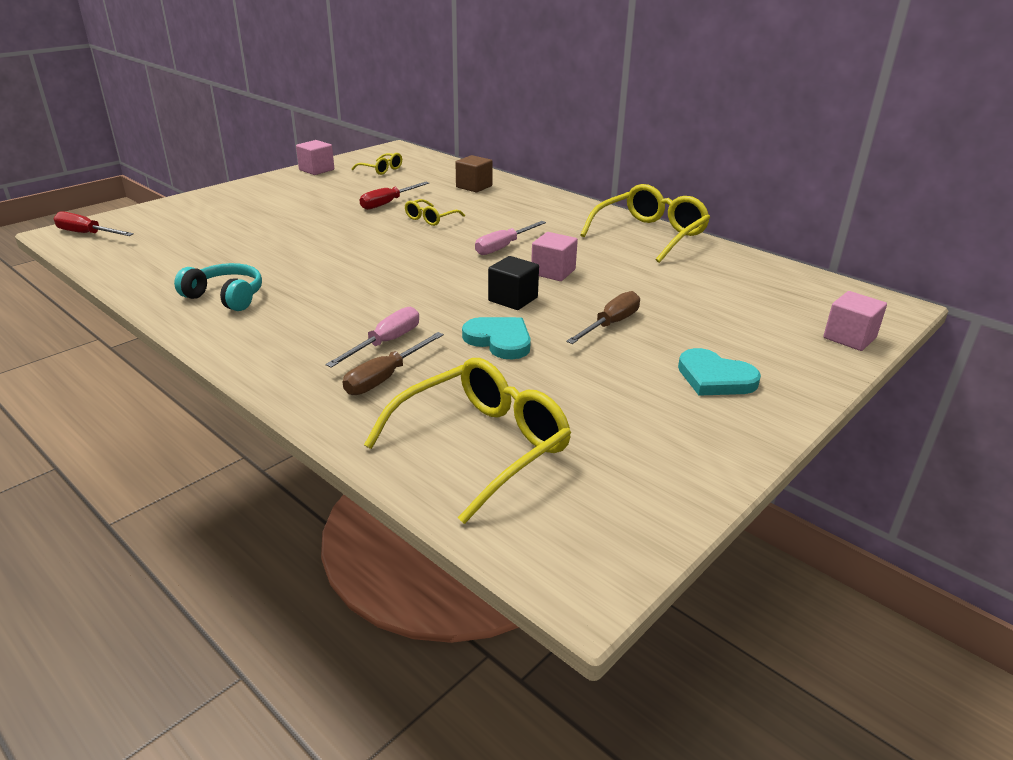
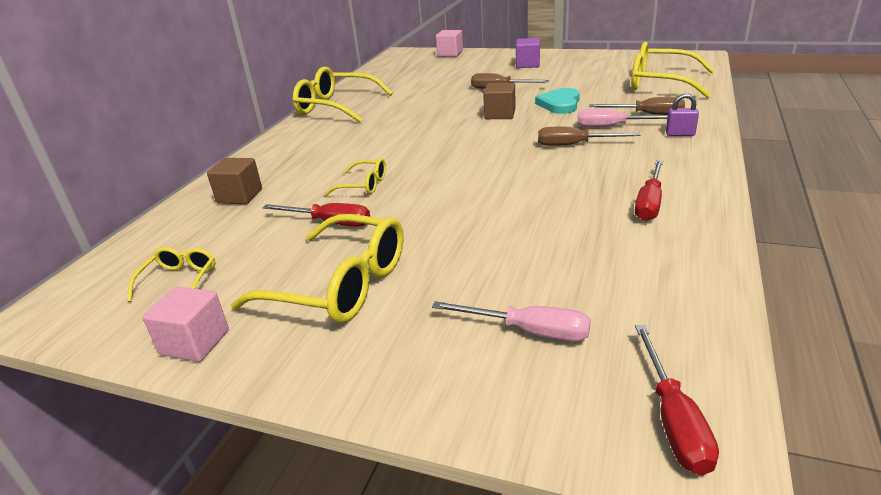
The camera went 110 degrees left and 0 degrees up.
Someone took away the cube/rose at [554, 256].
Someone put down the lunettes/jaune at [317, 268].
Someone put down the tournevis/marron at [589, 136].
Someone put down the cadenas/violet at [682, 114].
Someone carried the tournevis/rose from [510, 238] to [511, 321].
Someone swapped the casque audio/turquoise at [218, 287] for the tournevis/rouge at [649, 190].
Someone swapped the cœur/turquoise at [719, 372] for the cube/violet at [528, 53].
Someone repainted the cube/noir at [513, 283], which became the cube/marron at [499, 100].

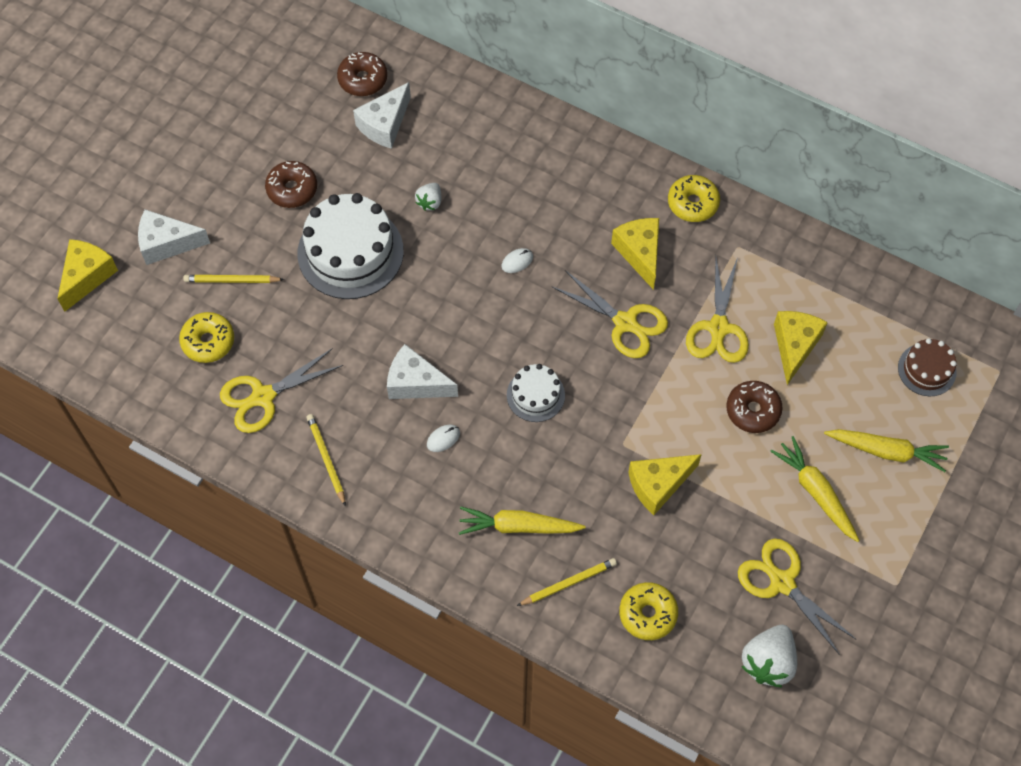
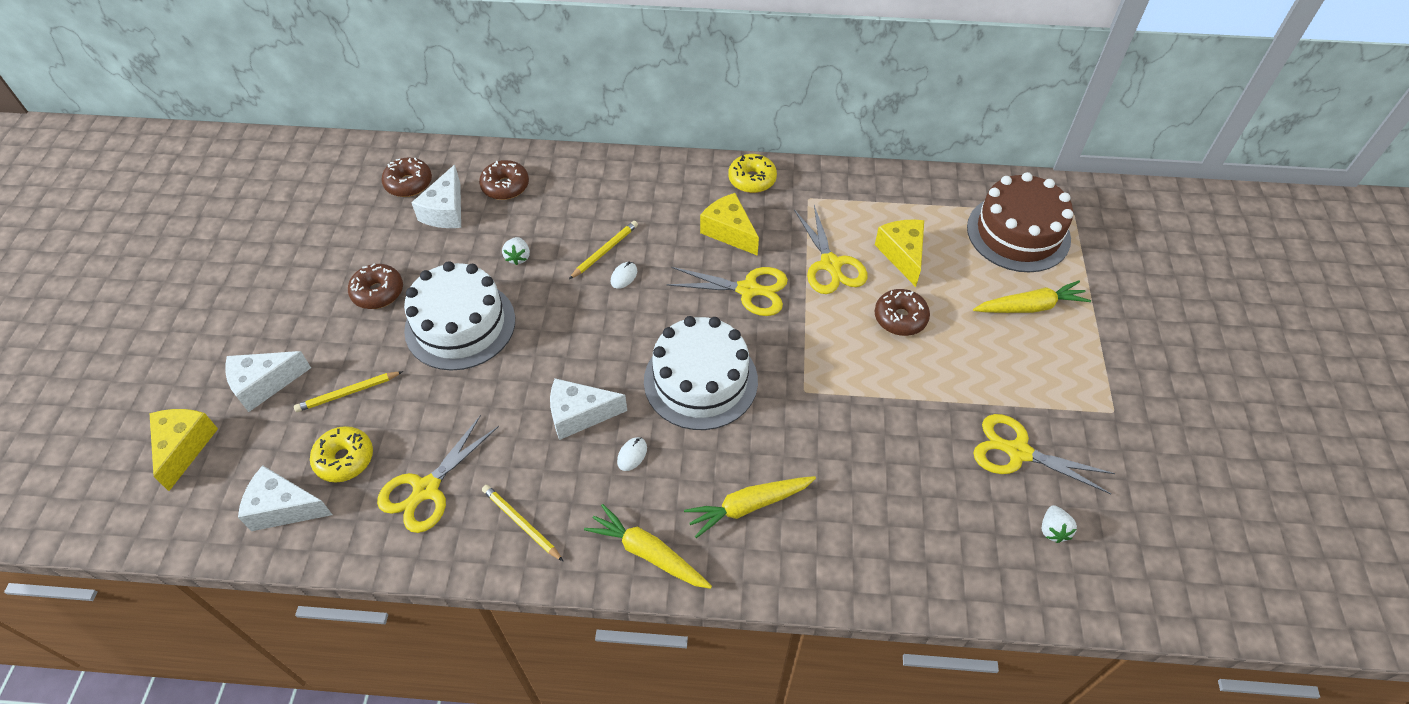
The camera went 25 degrees left and 10 degrees down.
Someone took away the beignet/jaune at [648, 611].
Someone took away the fromage/jaune at [665, 484].
Someone put down the fromage/blanc at [285, 498].
Someone put down the beignet/marron at [504, 180].
Someone carried the crayon/jaune from [567, 582] to [603, 250].
Someone carried the carotte/jaune from [815, 489] to [648, 546].
Someone scaled the gâteau/blanc at [536, 393] by 1.89.
Someone scaled the fraise/blanc at [769, 656] by 0.56.
Someone scaled the gâteau/marron at [927, 367] by 1.89.

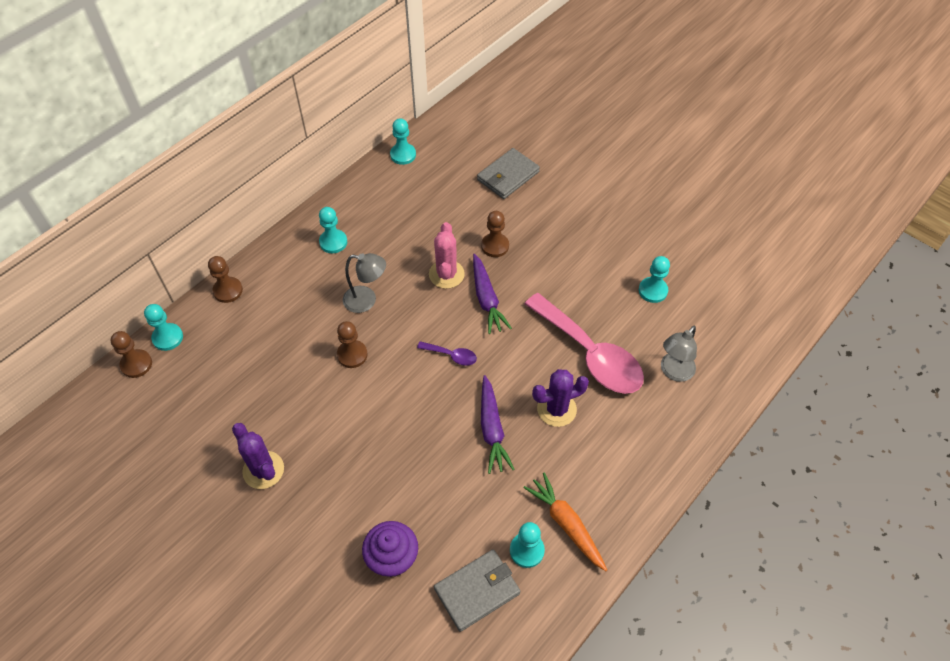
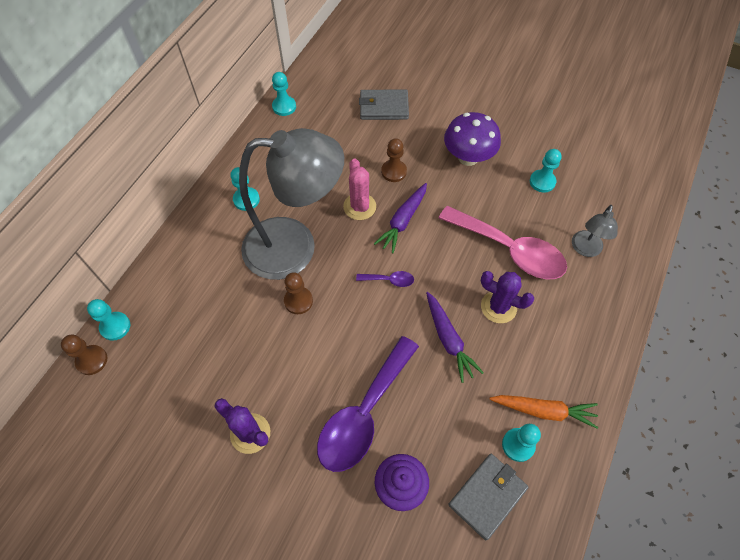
The camera went 15 degrees left and 5 degrees up.
Someone took away the pion/marron at [225, 279].
Someone put down the cuillère/violet at [368, 404].
Someone put down the champignon/violet at [472, 139].
Someone rotated the carotte/violet at [492, 294] by 60 degrees clockwise.
Someone rotated the portefeuille/gris at [508, 173] by 60 degrees clockwise.
Someone rotated the carotte/orange at [565, 522] by 150 degrees clockwise.
Someone rotated the cactus/violet at [560, 398] by 60 degrees clockwise.
Someone scaled the lampe/gris at [364, 283] by 2.33.

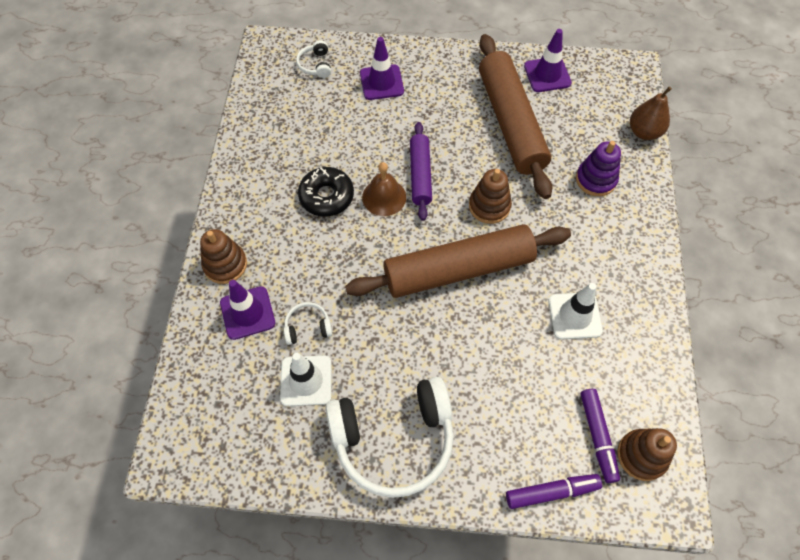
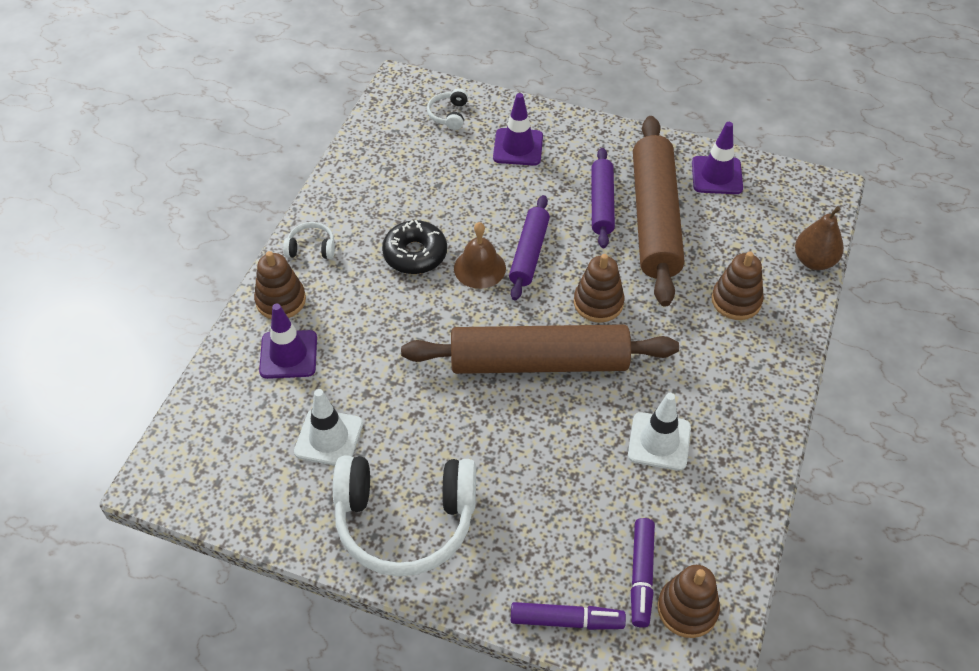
The camera went 15 degrees right and 10 degrees down.
Someone put down the rouleau à pâtisserie/violet at [603, 198].
Someone carried the casque audio/blanc from [308, 323] to [309, 240].
Someone repainted the jouet à empiler/violet at [598, 168], which became the jouet à empiler/marron at [738, 285].

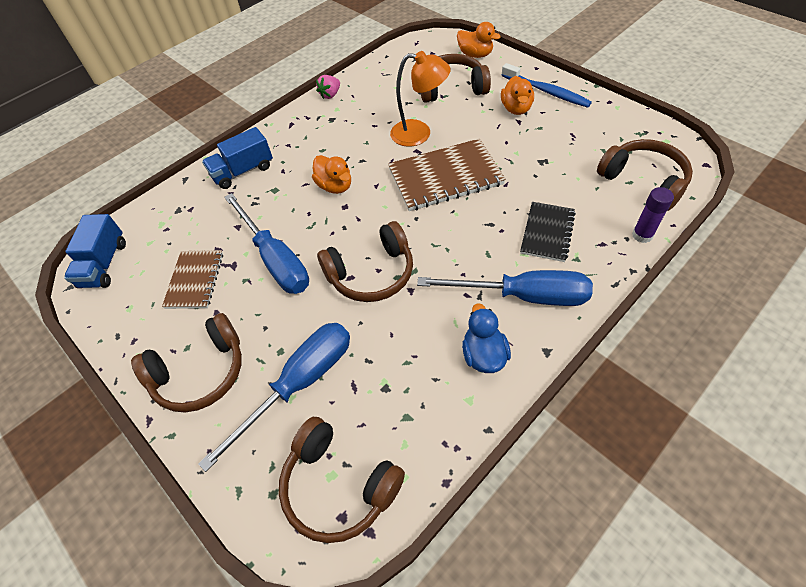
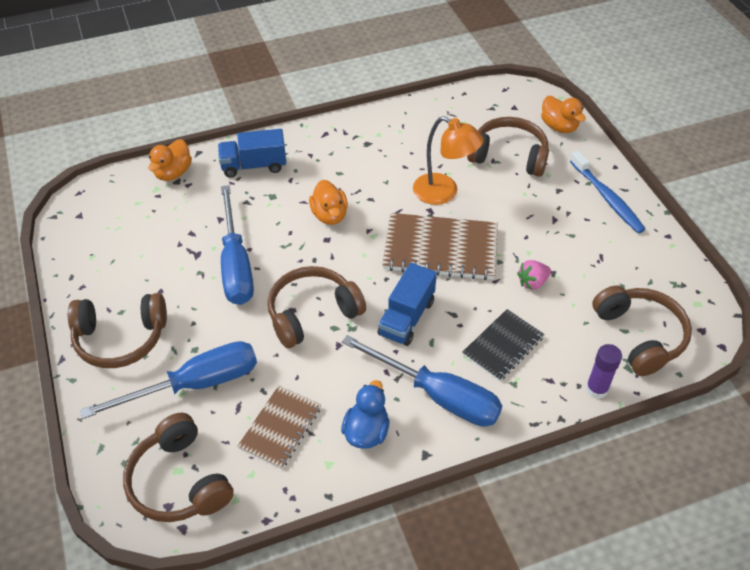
The camera went 20 degrees right and 5 degrees down.
Someone carried the camion/bleu from [95, 251] to [407, 304].
Someone carried the carnet/marron from [192, 279] to [279, 427].
Someone carried the fraise/rose from [328, 87] to [534, 275].
Someone carried the canard/orange from [517, 95] to [170, 160].
Someone rotated the casque audio/marron at [365, 261] by 150 degrees clockwise.

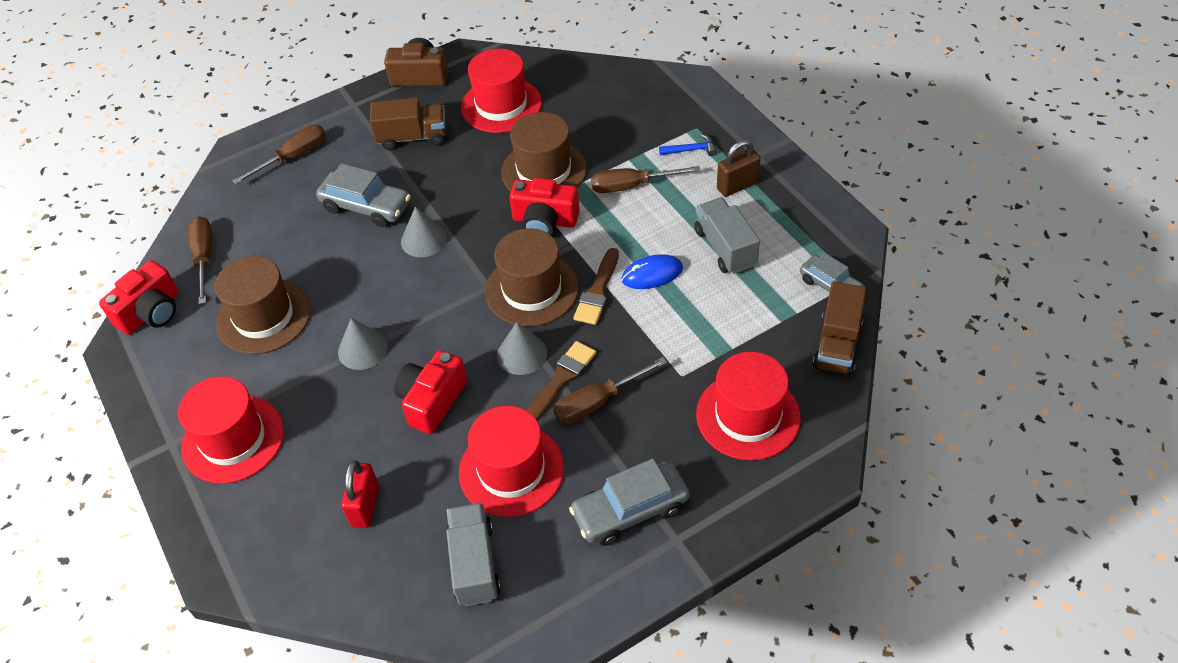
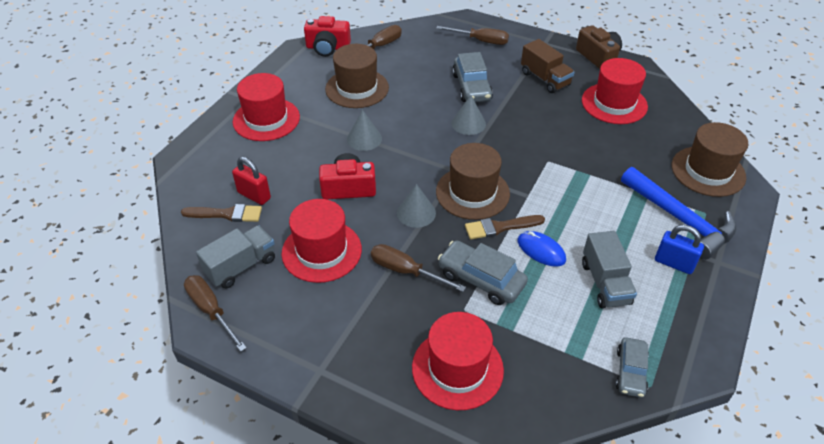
The camera went 55 degrees right and 5 degrees down.
Someone took away the appareil photo/rouge at [544, 206].
Someone took away the camion/marron at [839, 328].
Someone carried the chapeau/marron from [544, 152] to [710, 159].
Someone carried the pinceau/marron from [561, 380] to [221, 213].
Someone carried the voiture/gris from [629, 502] to [483, 272].
Someone carried the tournevis/marron from [645, 179] to [215, 313].
Someone repainted the cadenas/marron at [739, 168], which became the cadenas/bleu at [679, 249].
Someone rotated the cadenas/rouge at [360, 494] by 60 degrees clockwise.
Someone rotated the camion/gris at [727, 236] by 135 degrees clockwise.
Someone scaled the marteau/bleu at [687, 145] by 2.46.

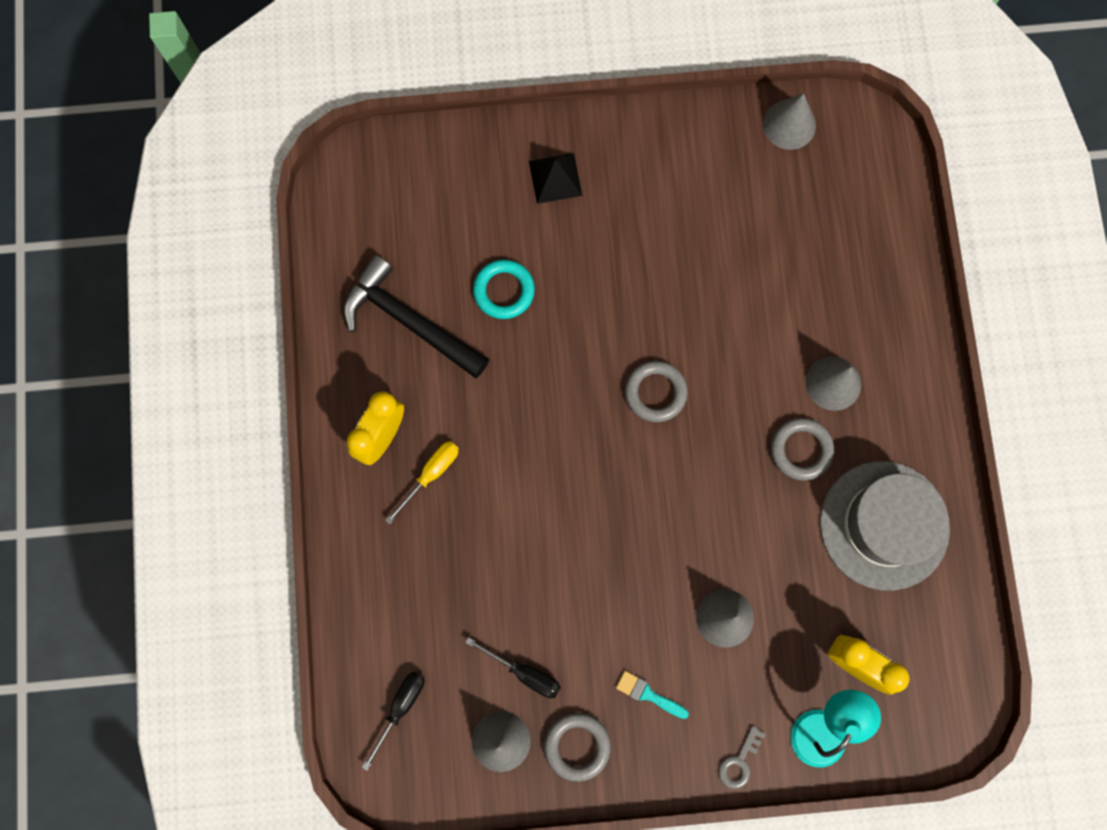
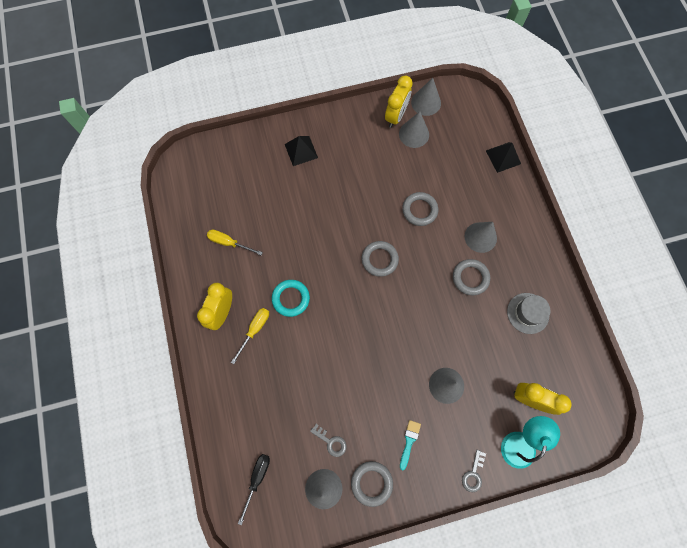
The camera went 10 degrees left and 5 degrees down.
Someone put down the réveil/jaune at [399, 101].
Someone put down the cône/gris at [414, 129].
Someone put down the anneau/gris at [420, 209].
Someone put down the pyramide/noir at [503, 157].
Someone carried the anneau/turquoise from [504, 289] to [291, 298].
Someone swapped the marteau/noir at [416, 316] for the tournevis/jaune at [235, 242].
Someone swapped the tournevis/noir at [513, 667] for the clé/gris at [328, 440].
Someone rotated the pinceau/turquoise at [652, 695] by 90 degrees clockwise.
Someone scaled the chapeau/gris at [885, 525] by 0.54.

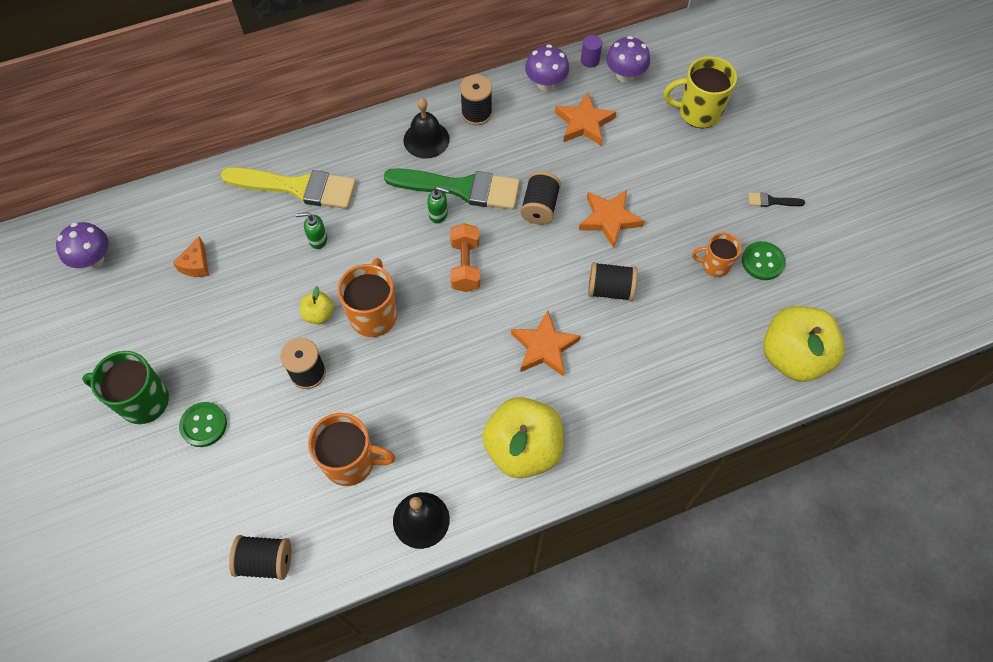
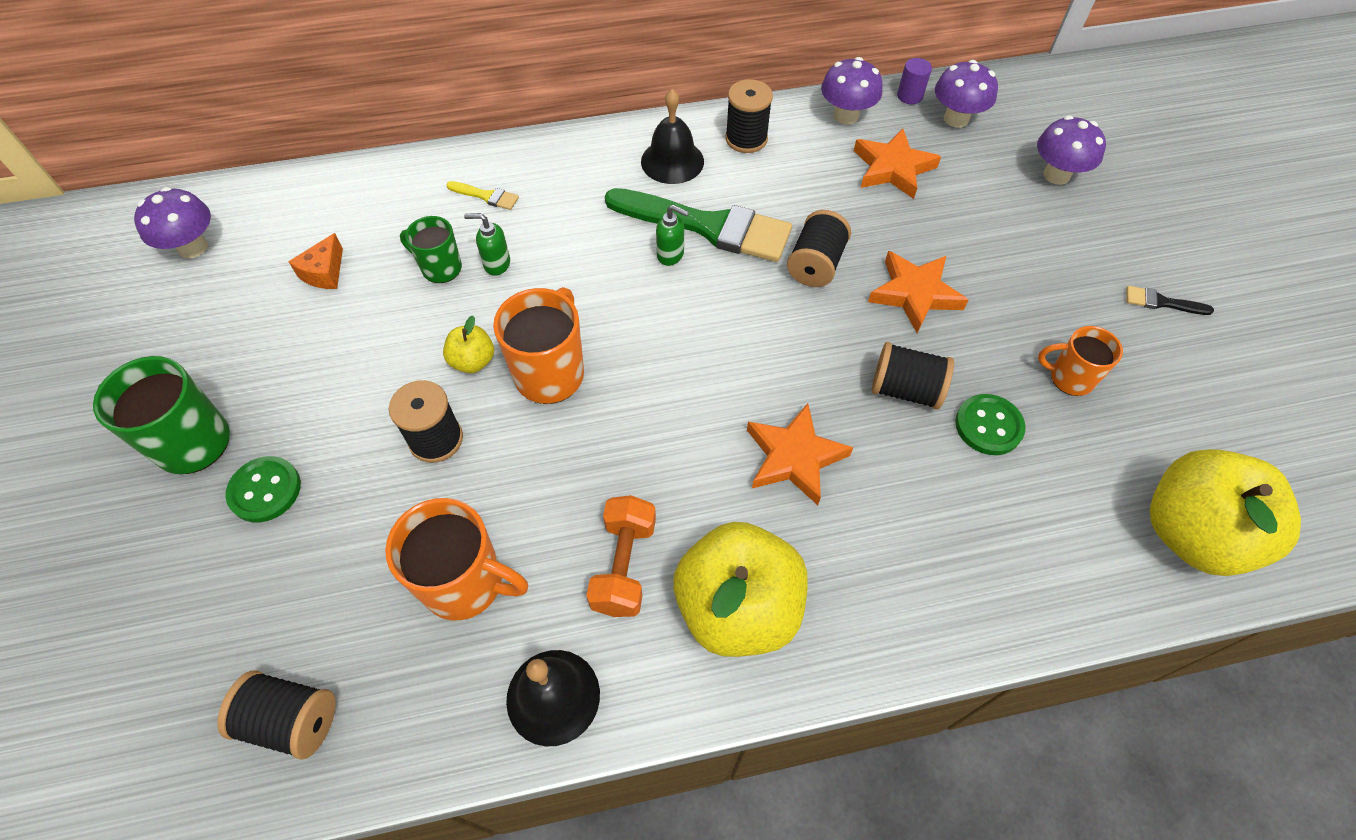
The camera went 10 degrees right and 5 degrees down.
Someone put down the tasse/vert at [431, 249].
Someone carried the haltère/orange from [465, 257] to [621, 556].
Someone carried the bouton/vert from [763, 260] to [990, 424].
Someone swapped the tasse/jaune at [700, 92] for the champignon/violet at [1071, 150].
Someone scaled the pinceau/jaune at [288, 188] by 0.41.

